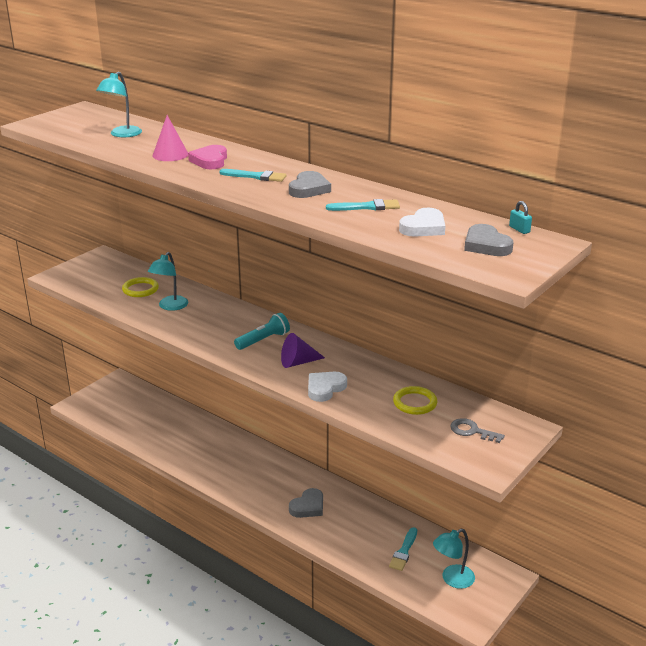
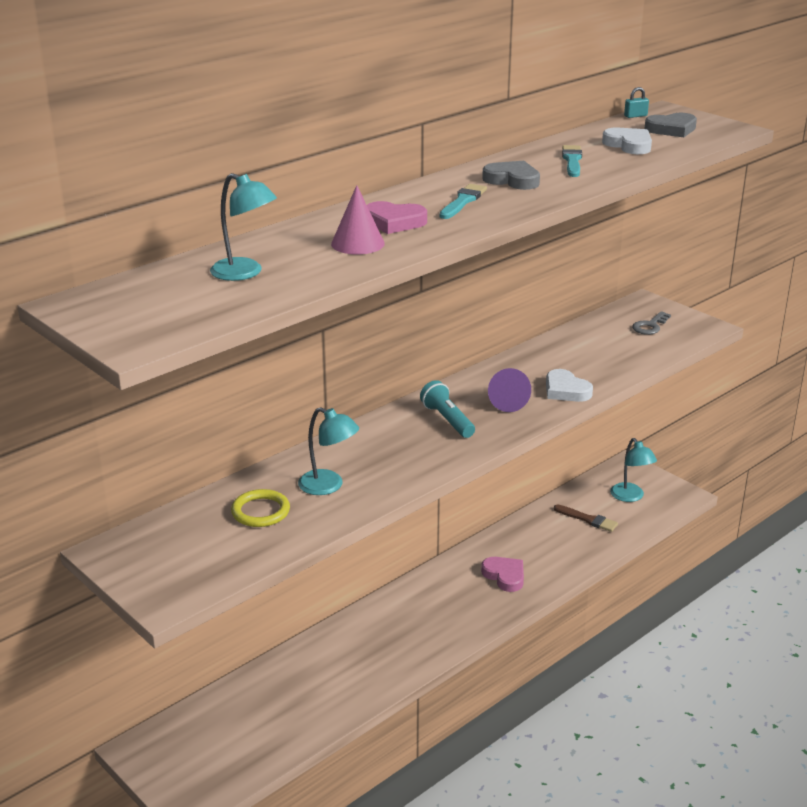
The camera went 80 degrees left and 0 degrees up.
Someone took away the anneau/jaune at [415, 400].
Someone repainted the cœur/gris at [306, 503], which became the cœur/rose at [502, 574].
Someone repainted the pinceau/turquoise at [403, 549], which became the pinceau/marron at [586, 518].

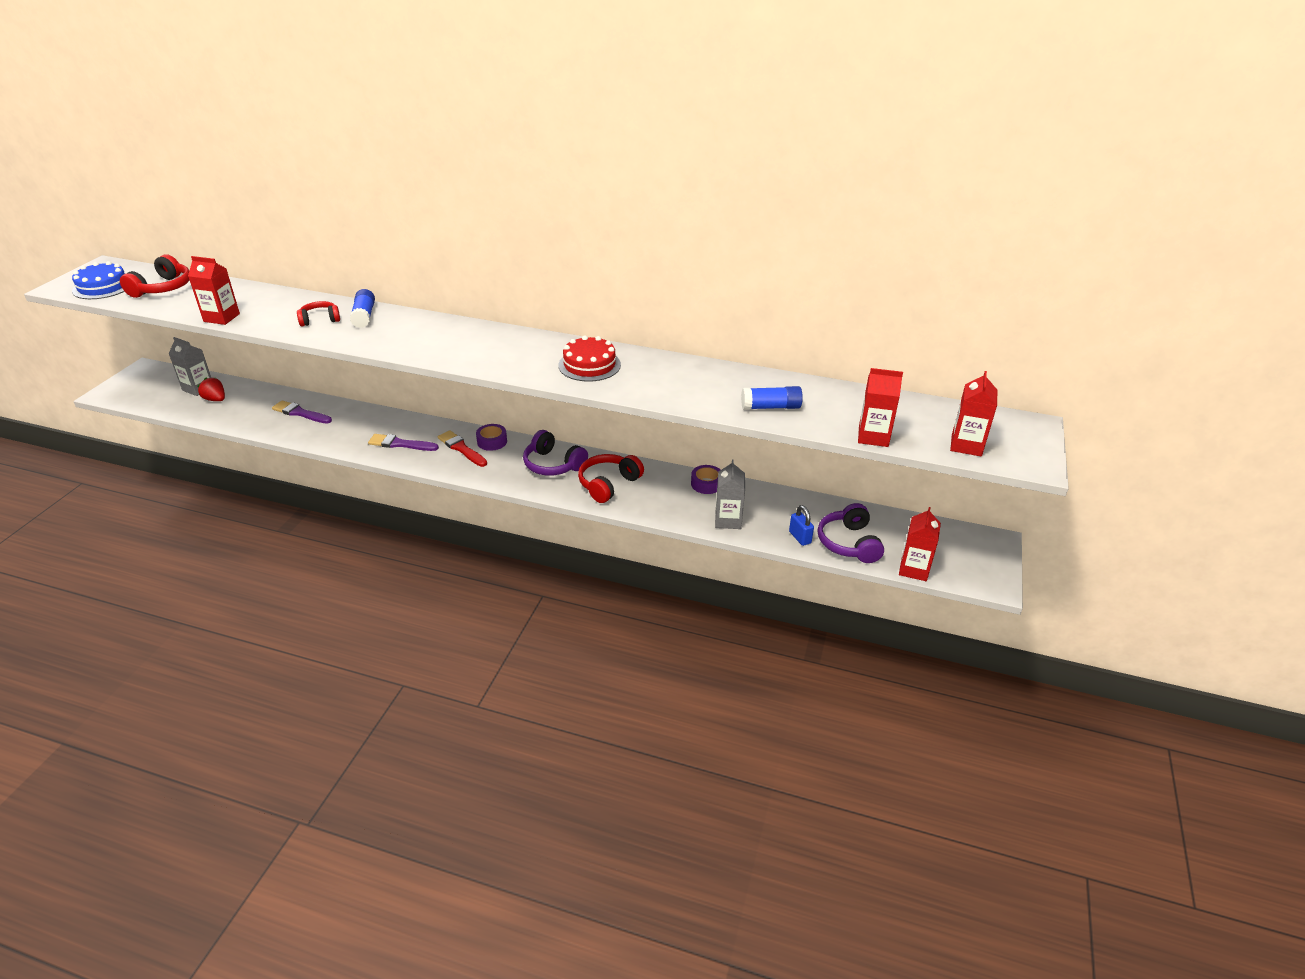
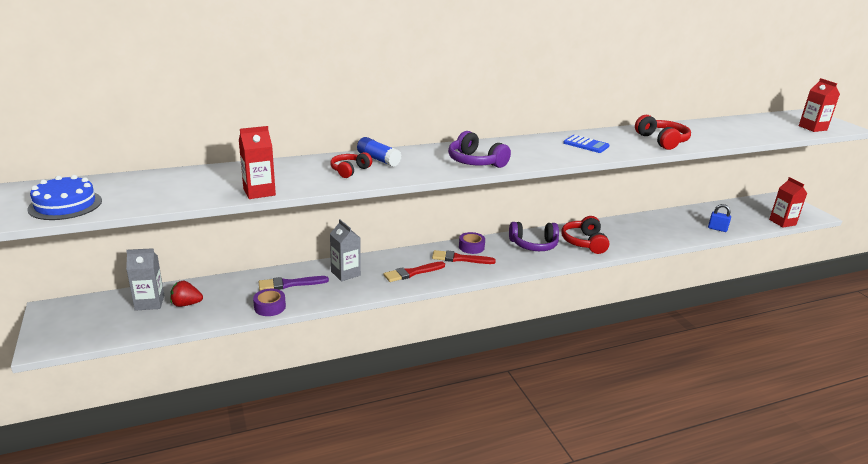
The camera went 40 degrees left and 10 degrees down.
Someone took away the bâton de colle/bleu at [772, 398].
Someone took away the brique de lait/rouge at [880, 407].
Someone carried the casque audio/rouge from [155, 276] to [663, 132].
Someone carried the ruban adhésif/violet from [705, 479] to [269, 302].
Someone carried the brique de lait/gris from [730, 494] to [345, 250].
Someone carried the casque audio/violet from [851, 533] to [479, 149].
Someone swapped the gâteau/rouge at [589, 359] for the calculatrice/bleu at [586, 144].
Someone repainted the pinceau/violet at [403, 442], which became the pinceau/rouge at [414, 271].

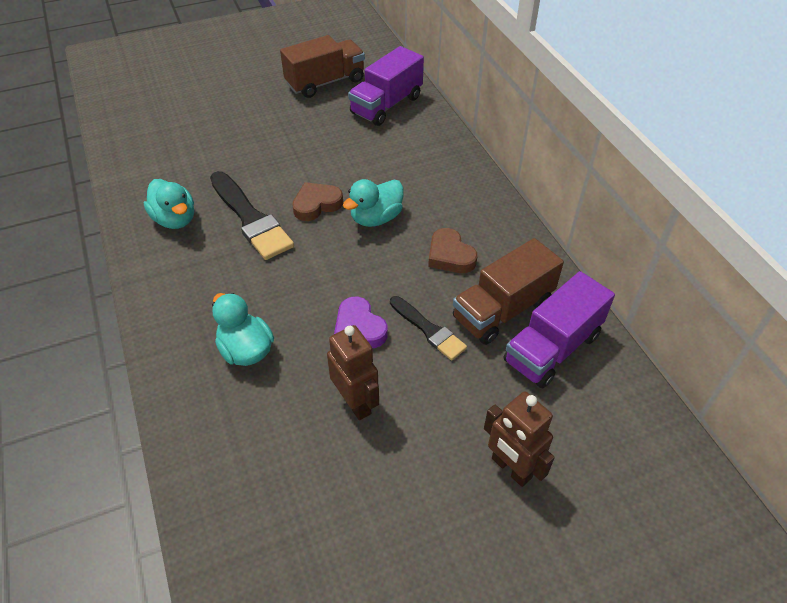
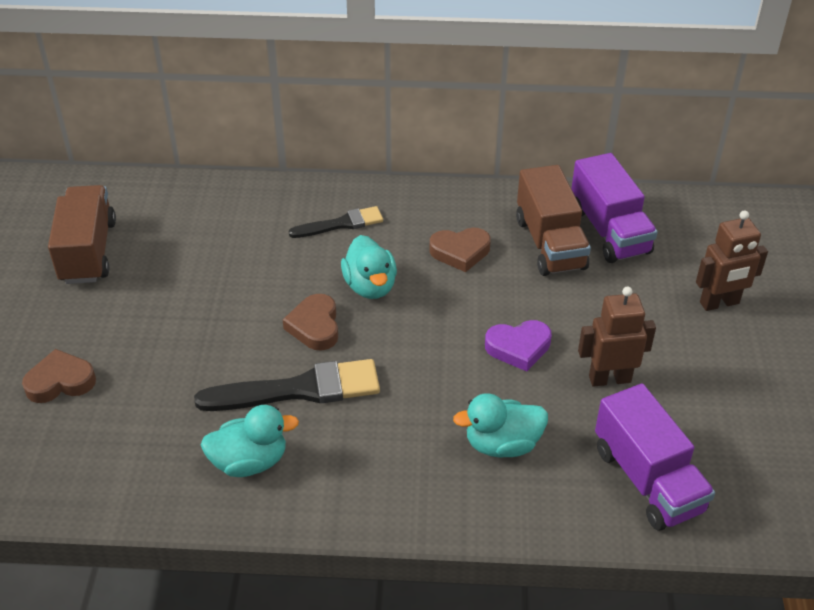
The camera went 65 degrees left and 5 degrees down.
Someone put down the cœur/marron at [59, 376].
Someone carried the camion/violet from [386, 86] to [655, 457].
Someone carried the pinceau/noir from [428, 328] to [336, 222].

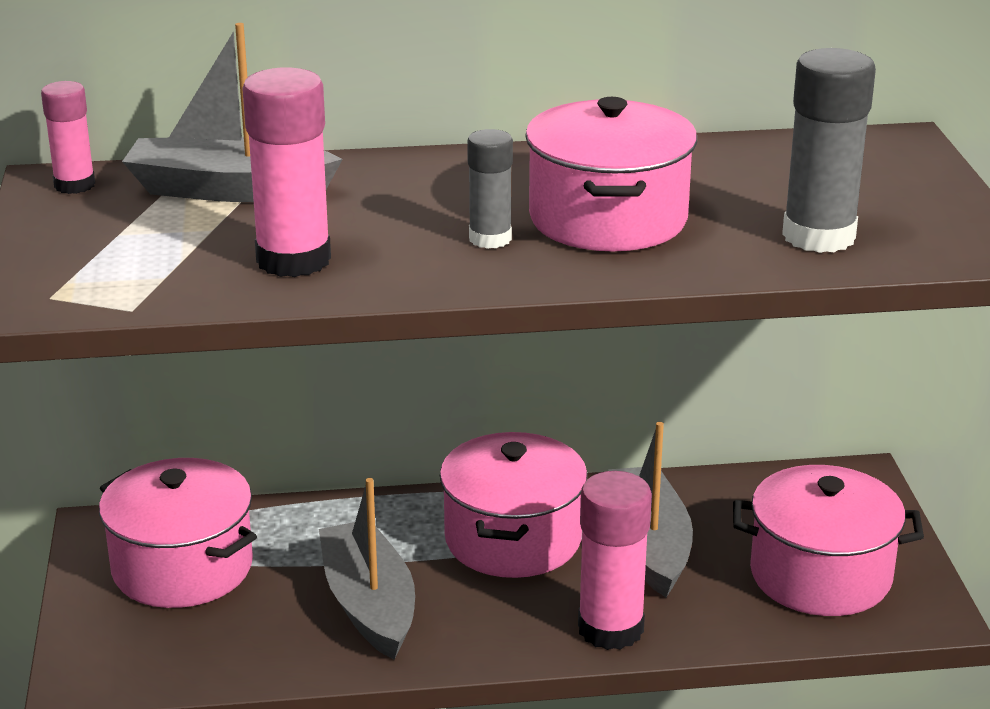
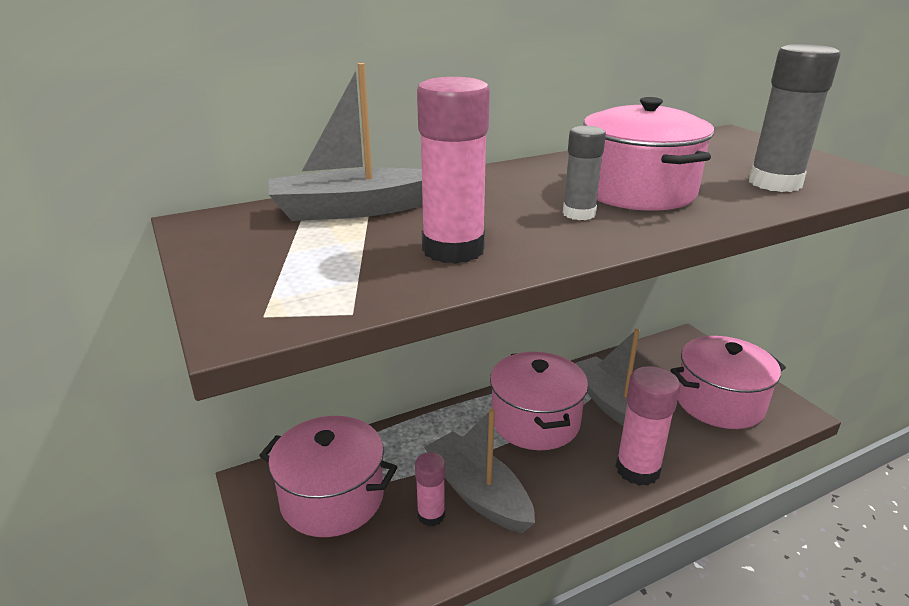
The camera went 20 degrees left and 0 degrees up.
Someone carried the bâton de colle/rose from [68, 137] to [430, 489].

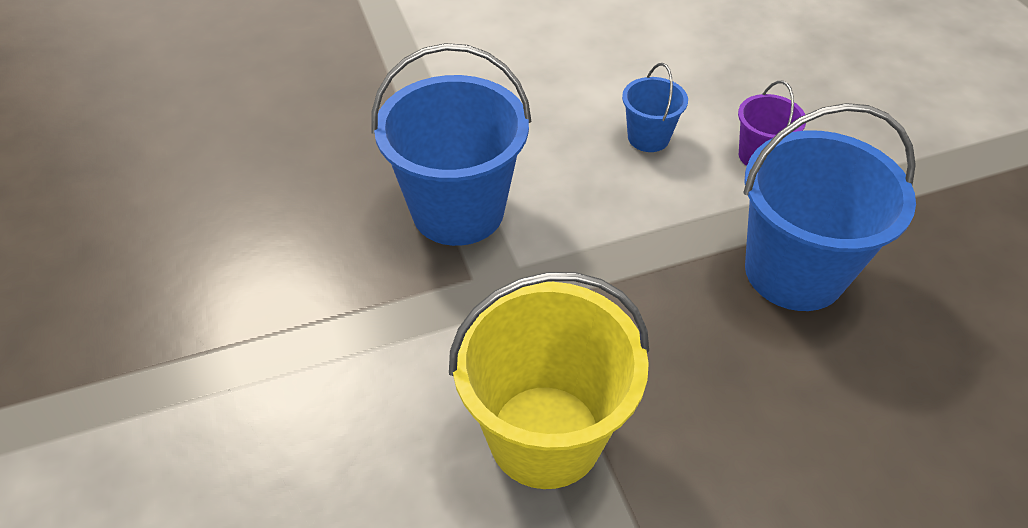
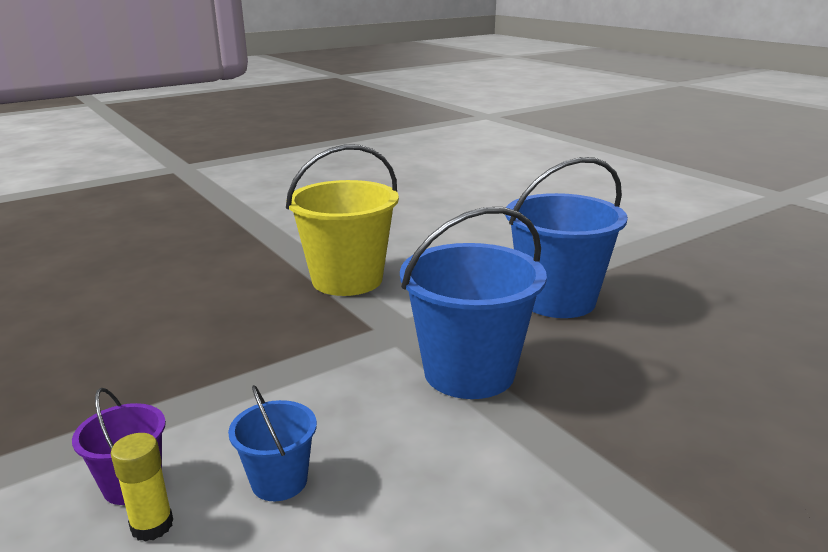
The camera went 165 degrees right and 25 degrees down.
Someone put down the bâton de colle/jaune at [142, 487].
Someone carried the seau/bleu from [829, 207] to [566, 237].

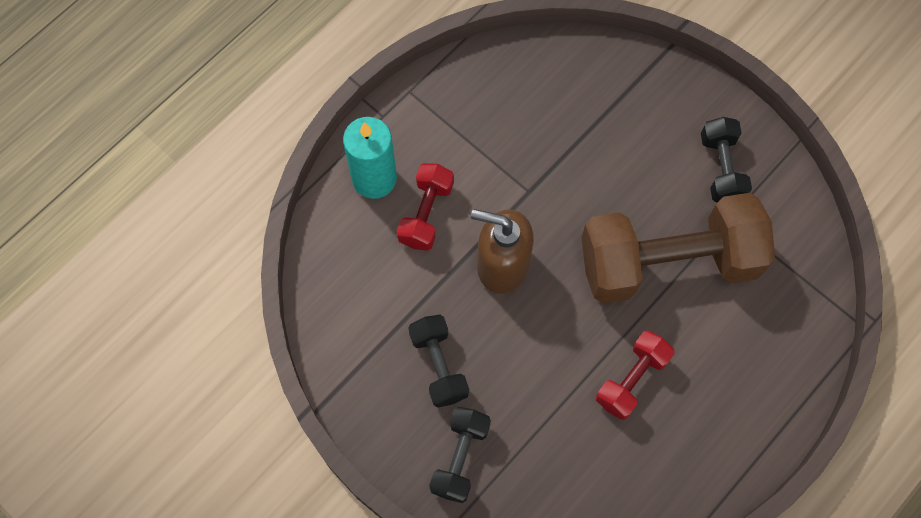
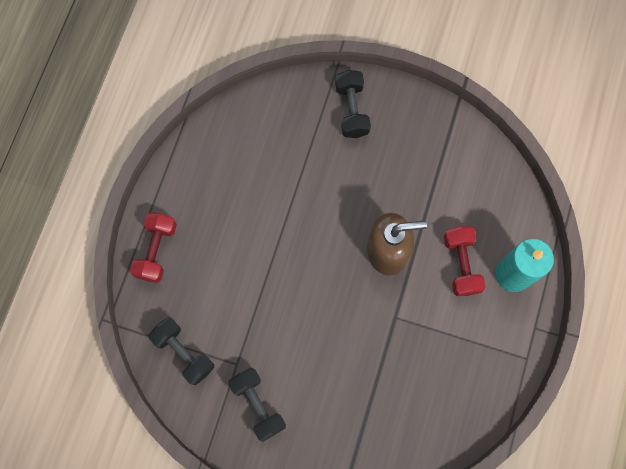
The camera went 155 degrees right and 5 degrees up.
Someone took away the haltère/marron at [678, 248].
Someone carried the haltère/noir from [438, 361] to [181, 351].
Someone carried the haltère/rouge from [635, 375] to [153, 247].

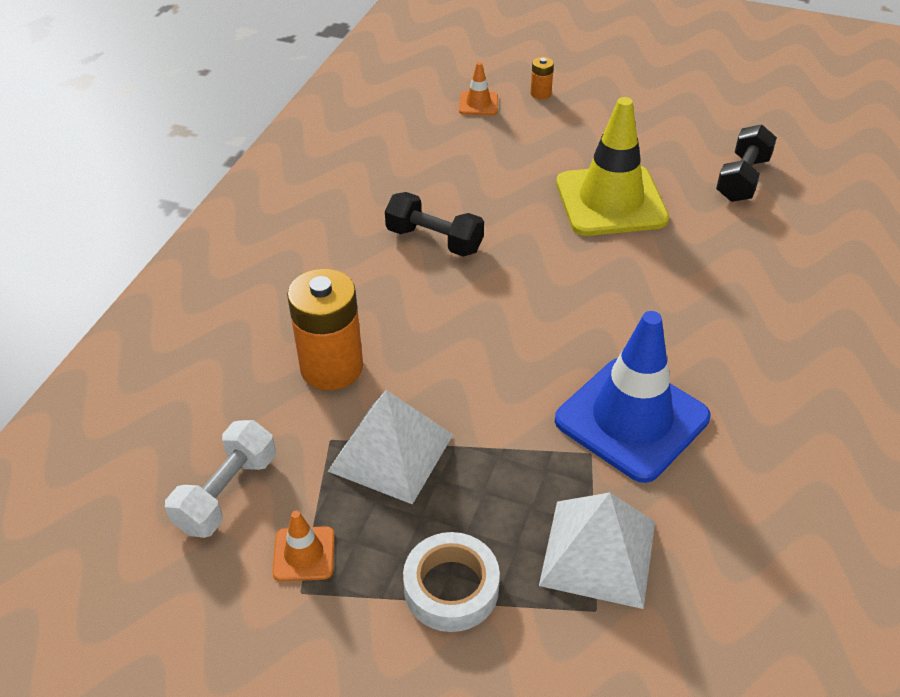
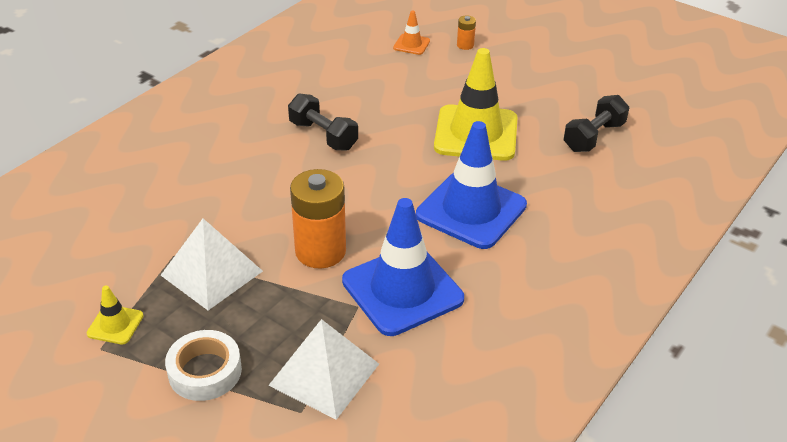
The camera went 15 degrees right and 5 degrees down.
Someone took away the haltère/blanc at [220, 479].
Someone put down the cône de chantier/bleu at [471, 185].
Someone carried the pile/orange from [325, 329] to [318, 219].
Someone repainted the cône de chantier/orange at [303, 546], which became the cône de chantier/jaune at [115, 315].

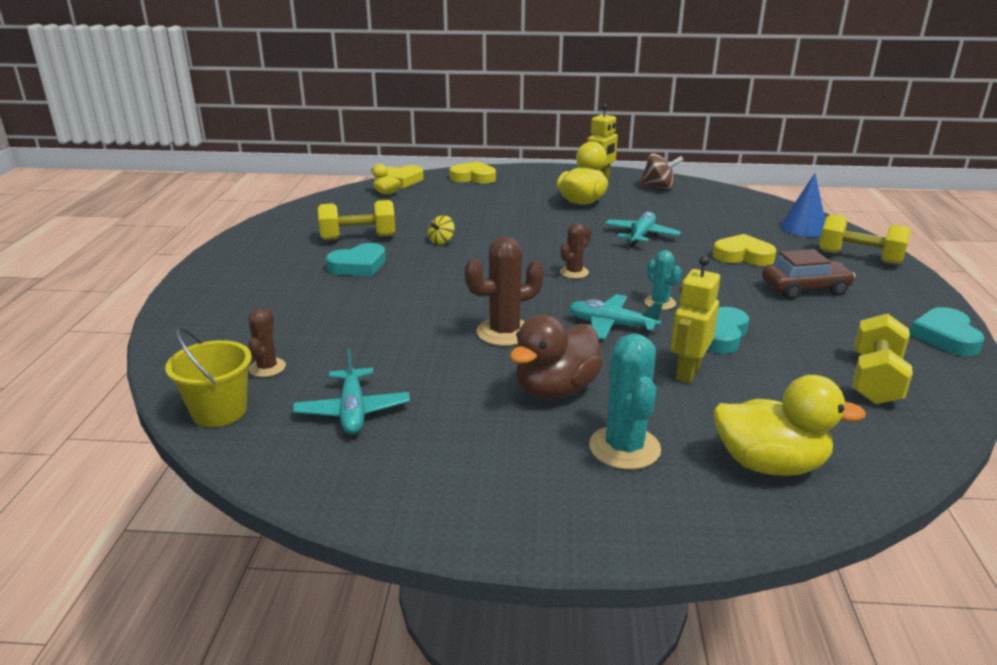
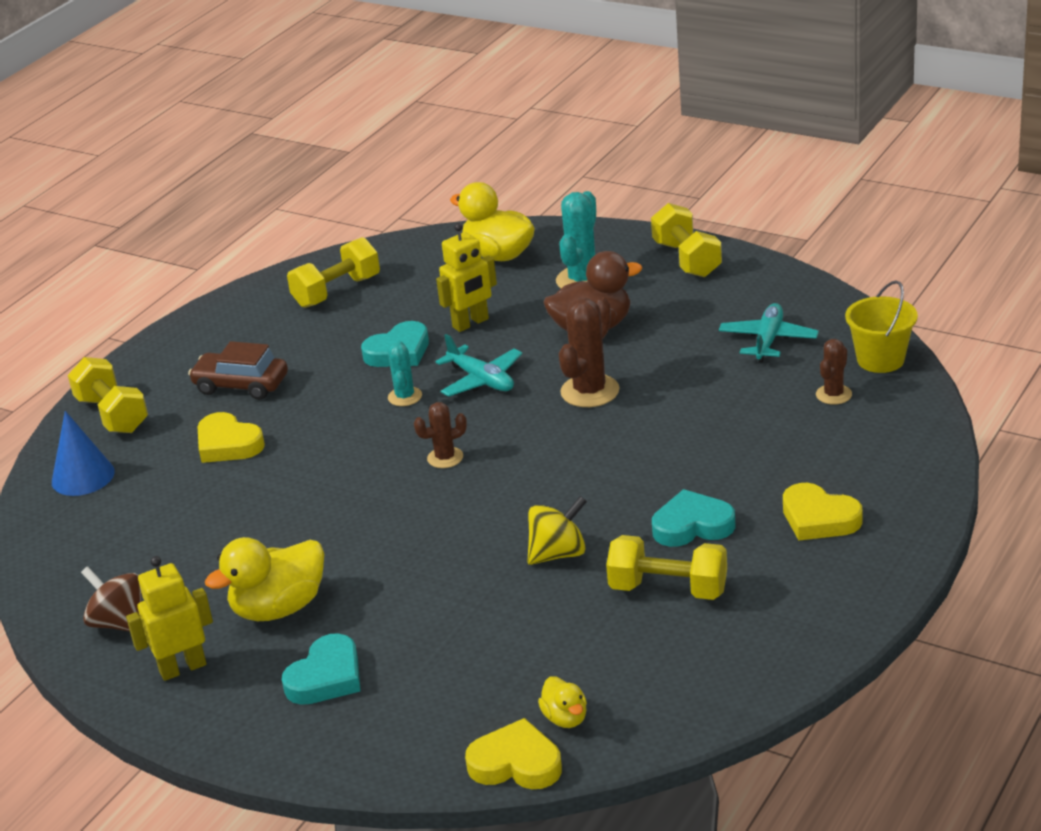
The camera went 150 degrees left and 5 degrees up.
Someone took away the avion/turquoise at [643, 229].
Someone put down the haltère/jaune at [686, 240].
Someone carried the cœur/jaune from [472, 172] to [823, 512].
Someone carried the cœur/turquoise from [947, 331] to [321, 669].
Someone rotated the cactus/marron at [504, 291] by 60 degrees counterclockwise.
Someone scaled the toupie/jaune at [441, 230] by 1.57.

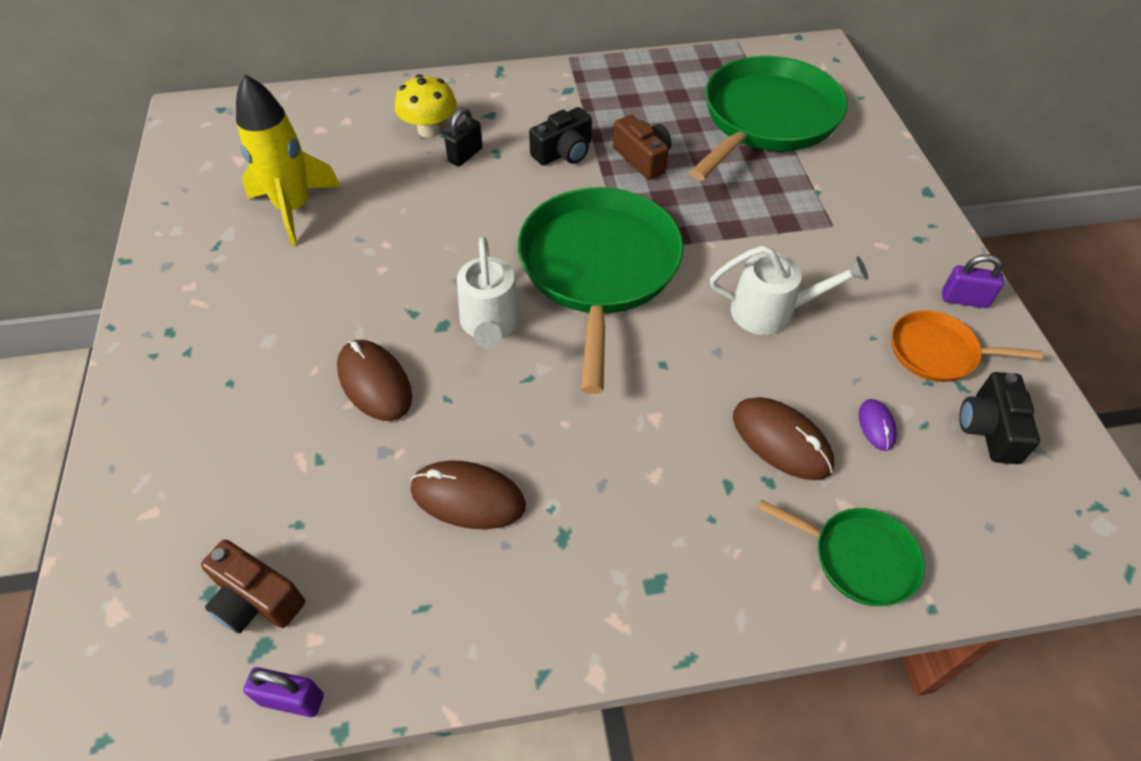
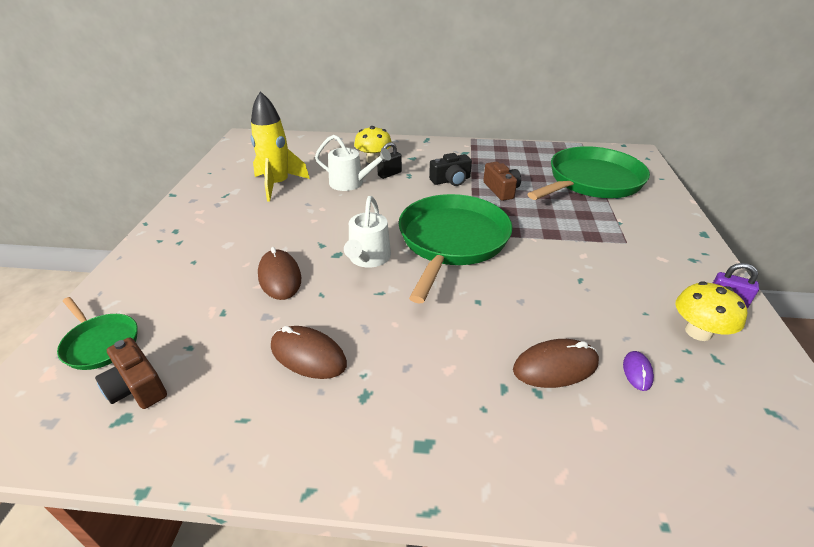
The camera went 15 degrees right and 15 degrees down.
Someone took away the cadenas/violet at [283, 692].
Someone took away the appareil photo/noir at [999, 418].
Someone carried the arrosoir/blanc from [789, 290] to [353, 163].
Someone carried the poêle/vert from [841, 553] to [97, 333].
Someone swapped the poêle/orange at [967, 346] for the champignon/jaune at [711, 311].
Someone rotated the souris/marron at [783, 438] by 75 degrees counterclockwise.

